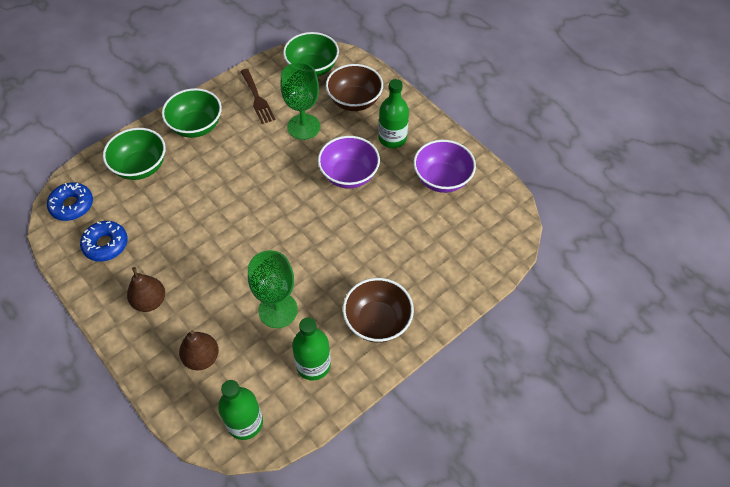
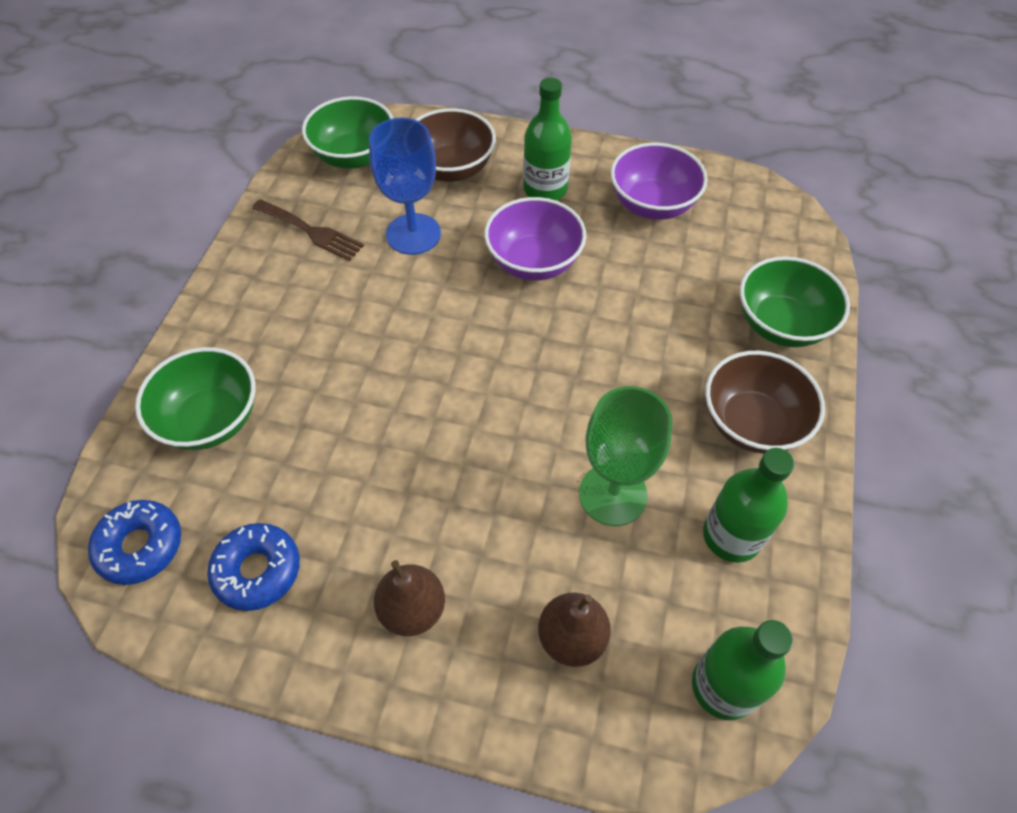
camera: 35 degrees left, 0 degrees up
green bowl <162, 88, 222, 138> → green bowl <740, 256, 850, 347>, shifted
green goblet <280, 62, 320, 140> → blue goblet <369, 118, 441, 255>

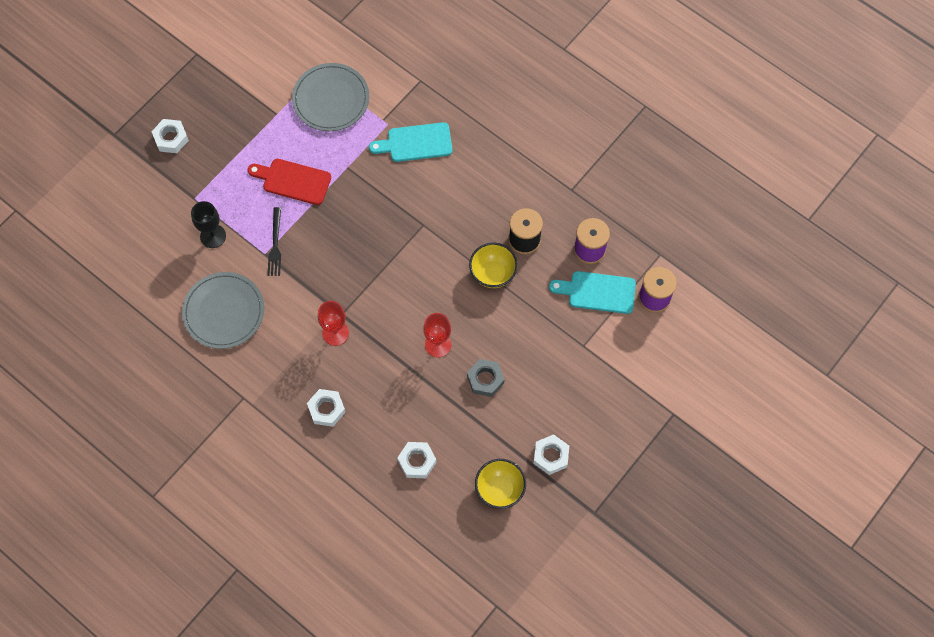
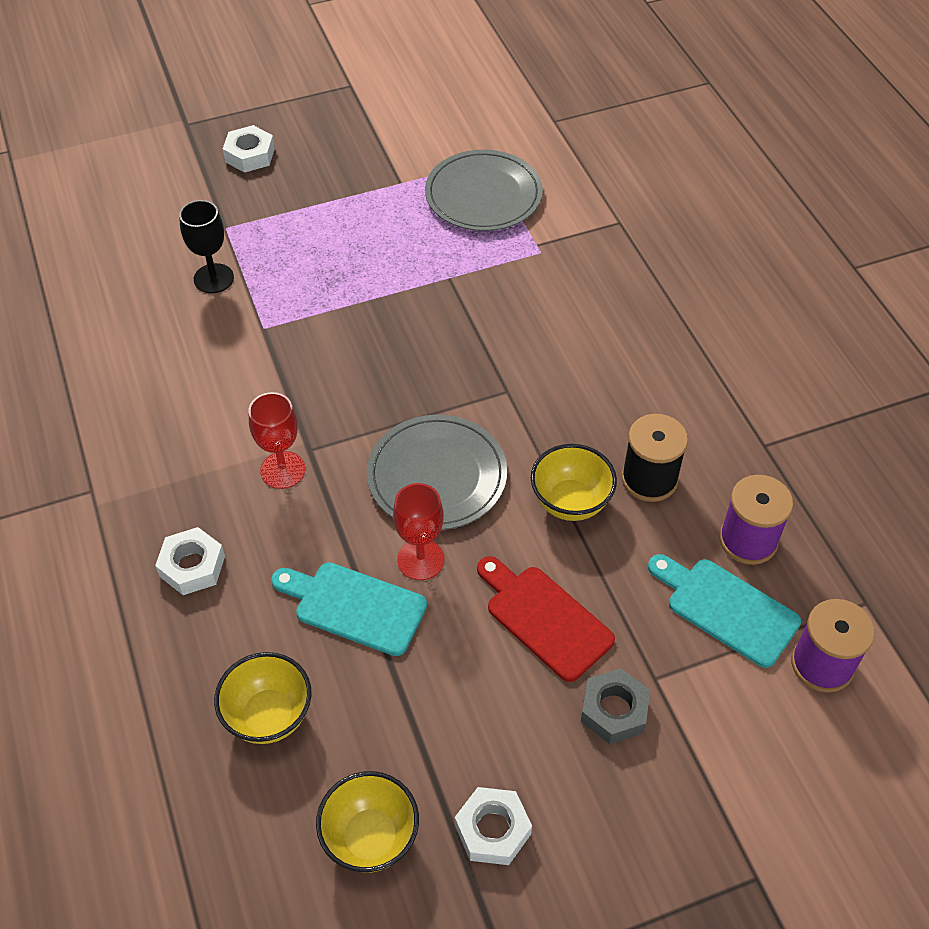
camera: 30 degrees right, 15 degrees down
black fork <267, 207, 281, 276> → -
grey plate <182, 272, 264, 349> → grey plate <367, 415, 507, 530>, shifted
red cutting board <248, 159, 331, 205> → red cutting board <477, 556, 615, 682>, shifted
turquoise cutting board <369, 122, 452, 162> → turquoise cutting board <271, 562, 427, 656>, shifted
grey nut <467, 359, 505, 397> → grey nut <581, 668, 650, 744>, shifted
white nut <397, 442, 437, 478> → yellow bowl <214, 652, 311, 744>

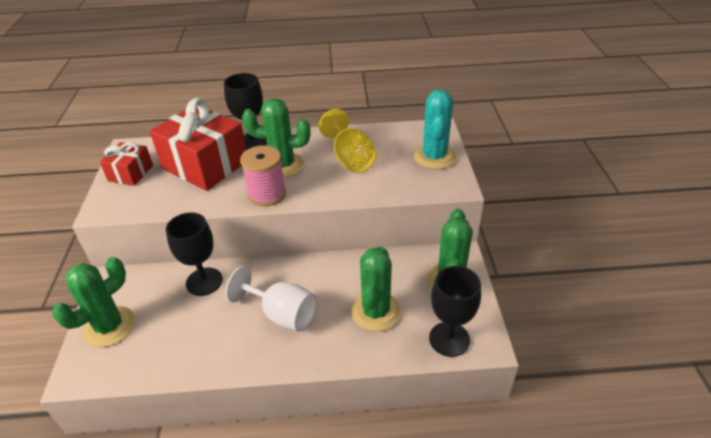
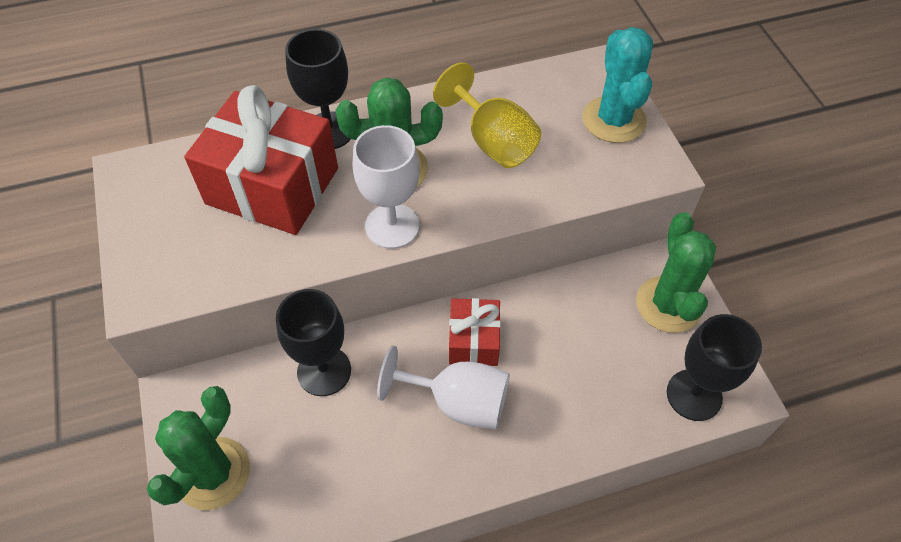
camera: 15 degrees left, 15 degrees up
green cactus <351, 246, 401, 332> → -
red gift <100, 142, 153, 186> → red gift <449, 298, 501, 366>, shifted
pink spool <240, 145, 286, 206> → white goblet <353, 125, 420, 249>

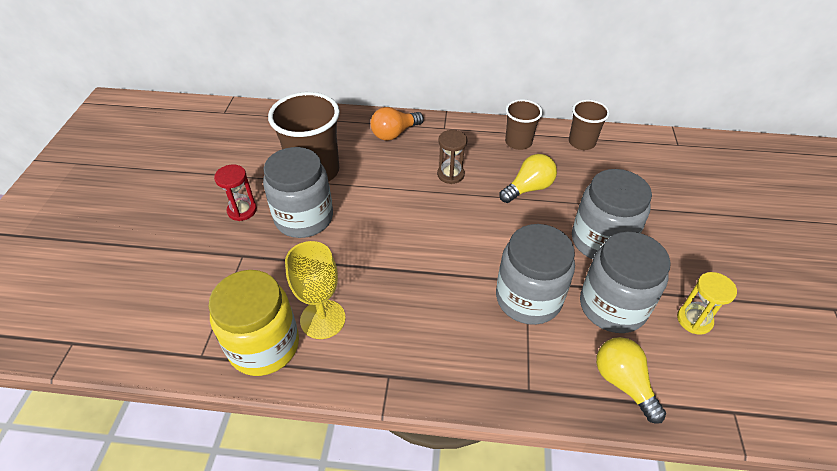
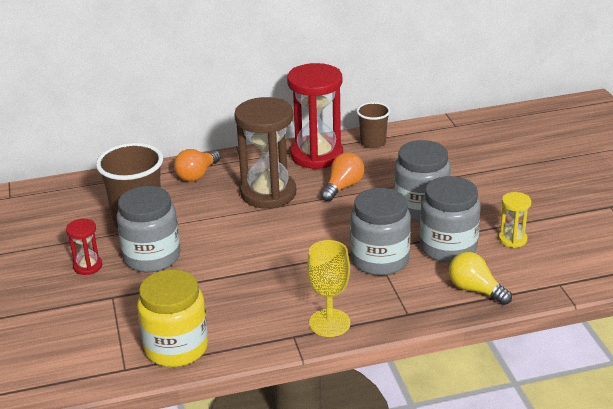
camera: 20 degrees left, 15 degrees down
yellow goblet <285, 241, 346, 339> → yellow goblet <307, 240, 351, 337>, shifted
brown cup <505, 99, 543, 150> → red hourglass <287, 63, 343, 169>
yellow light bulb <499, 154, 557, 203> → orange light bulb <321, 153, 364, 202>
brown hourglass <437, 130, 468, 184> → brown hourglass <234, 97, 296, 208>, x2.12

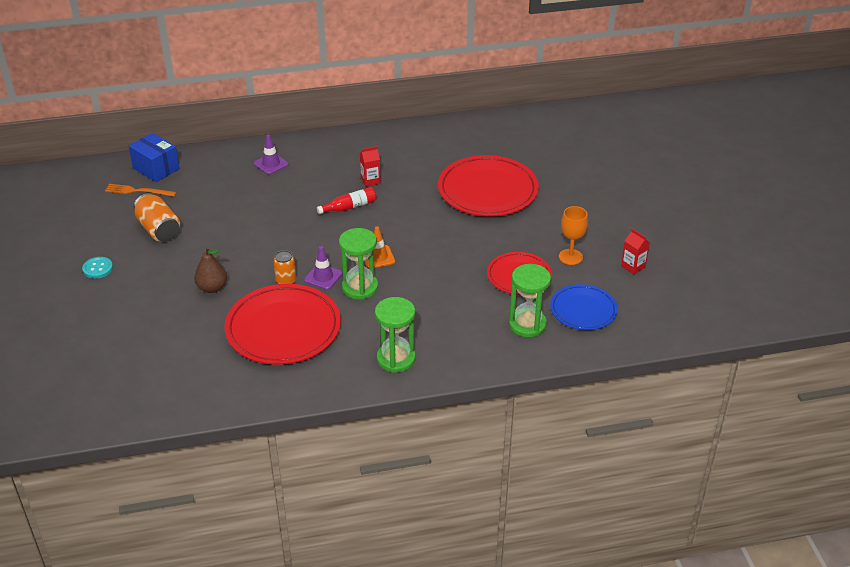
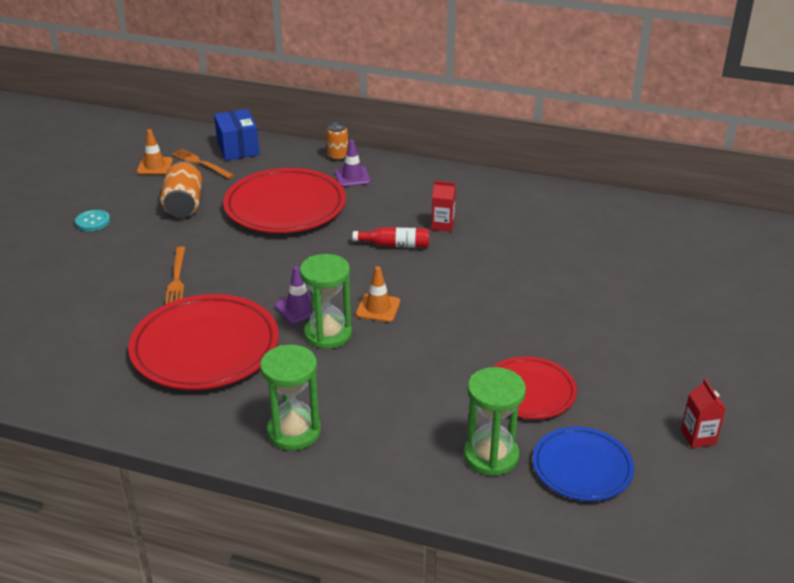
camera: 30 degrees right, 5 degrees down
orange goblet <559, 206, 588, 265> → -
- → orange traffic cone <137, 129, 173, 175>
orange can <273, 250, 296, 284> → orange can <326, 122, 348, 161>, shifted
red plate <438, 155, 539, 217> → red plate <223, 168, 346, 233>, shifted
brown pear <194, 247, 227, 293> → orange fork <165, 246, 185, 305>

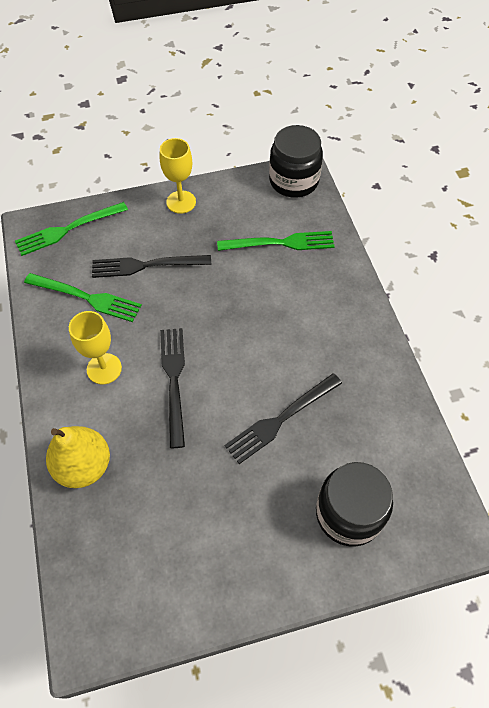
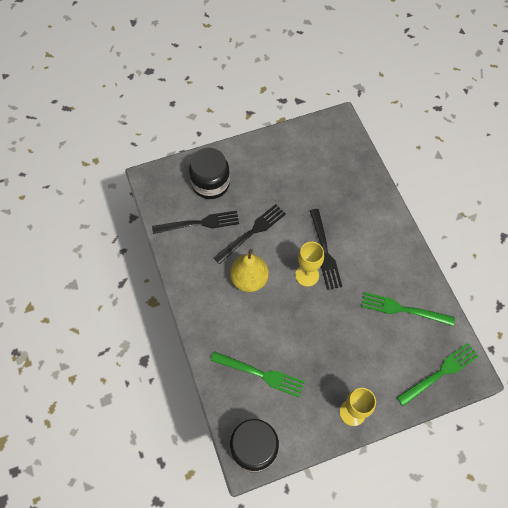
camera: 175 degrees right, 5 degrees up
yellow pear <46, 426, 110, 488> → yellow pear <230, 249, 269, 292>, shifted
yellow goblet <69, 311, 122, 385> → yellow goblet <295, 242, 324, 287>, shifted
black fork <92, 255, 211, 278> → black fork <152, 211, 239, 234>, shifted
green fork <217, 231, 335, 251> → green fork <210, 351, 305, 398>, 150 degrees counterclockwise

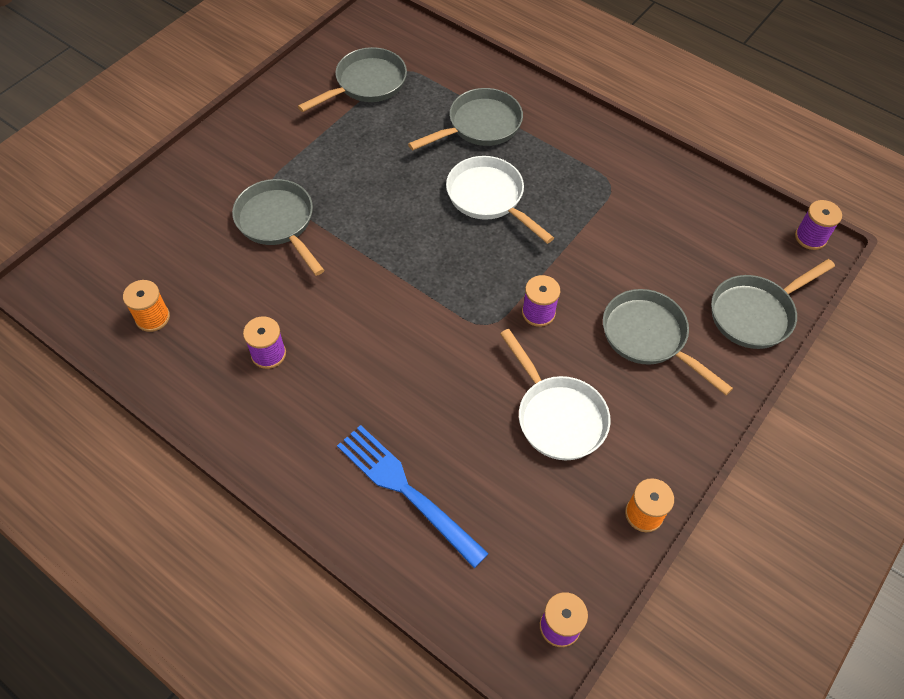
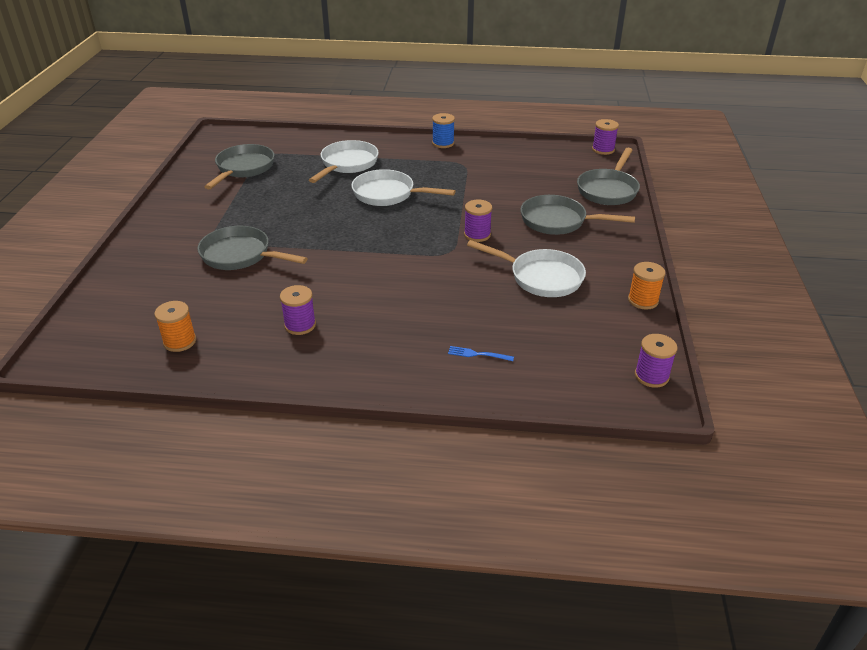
camera: 30 degrees left, 20 degrees down
- → blue spool <432, 113, 455, 148>
grey pan <408, 88, 523, 150> → white pan <309, 140, 379, 183>
blue fork <337, 425, 489, 568> → blue fork <448, 346, 514, 361>, x0.40

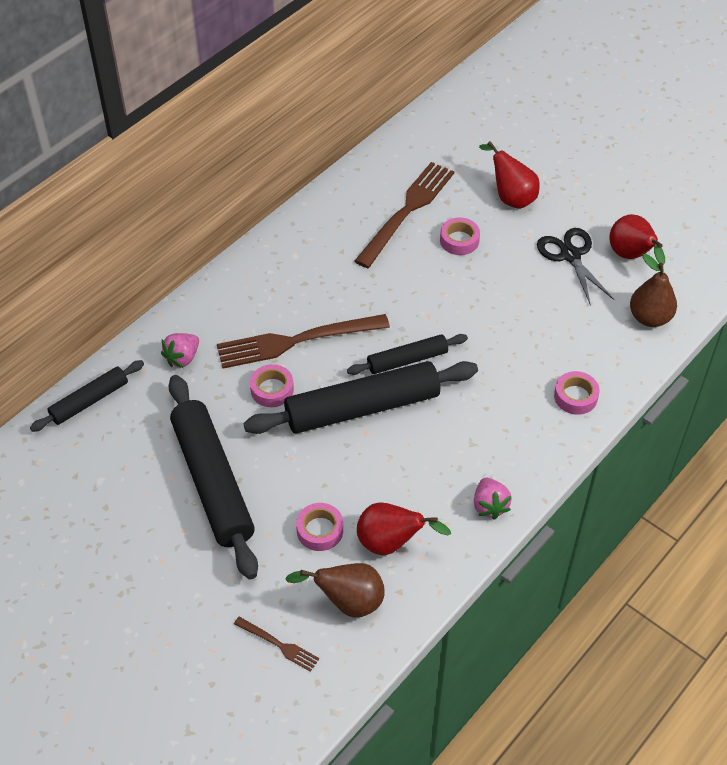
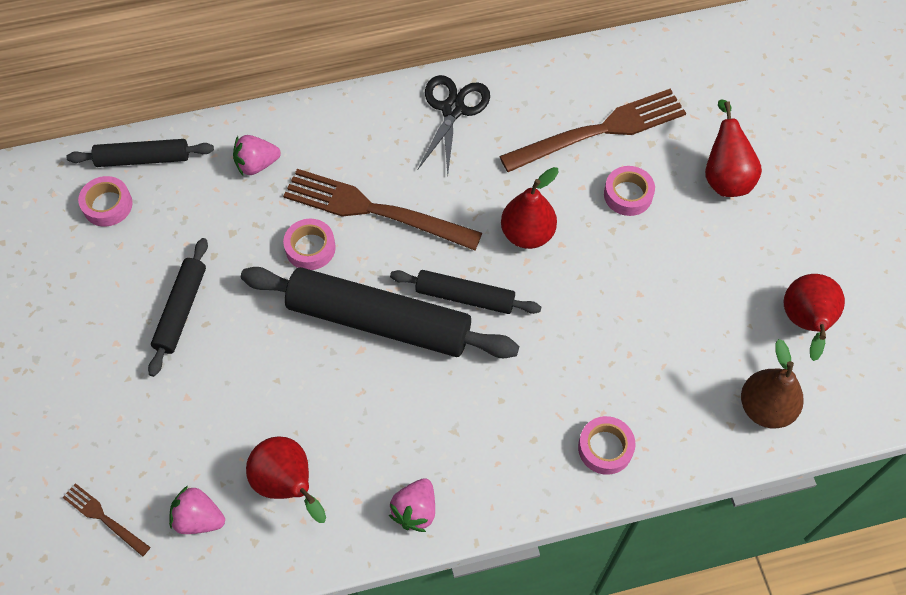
camera: 35 degrees right, 10 degrees up
- → red pear <501, 167, 558, 249>
pink tape <296, 503, 343, 551> → pink tape <78, 176, 133, 227>, shifted
black scissors <537, 228, 614, 306> → black scissors <418, 75, 490, 175>, shifted
brown pear <285, 563, 385, 618> → pink strawberry <169, 486, 225, 534>
brown fork <234, 617, 319, 672> → brown fork <62, 483, 151, 557>, 150 degrees clockwise
black rolling pin <168, 375, 258, 579> → black rolling pin <148, 238, 208, 377>, x0.54

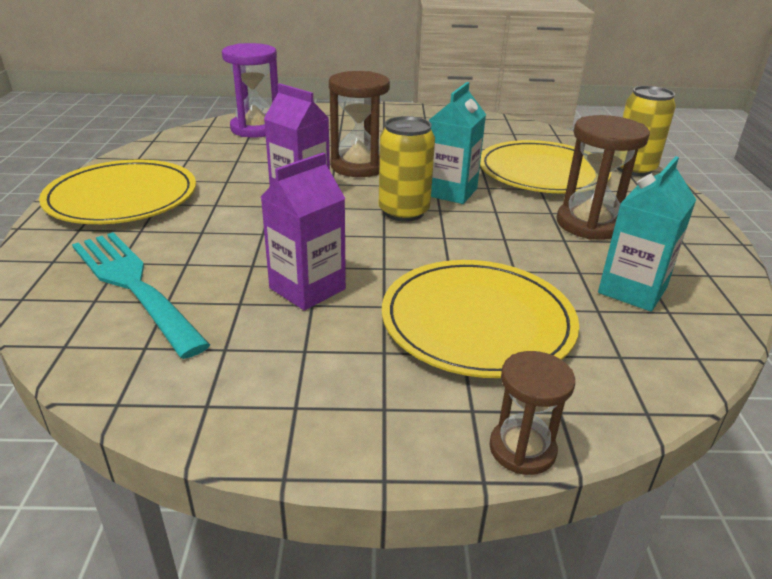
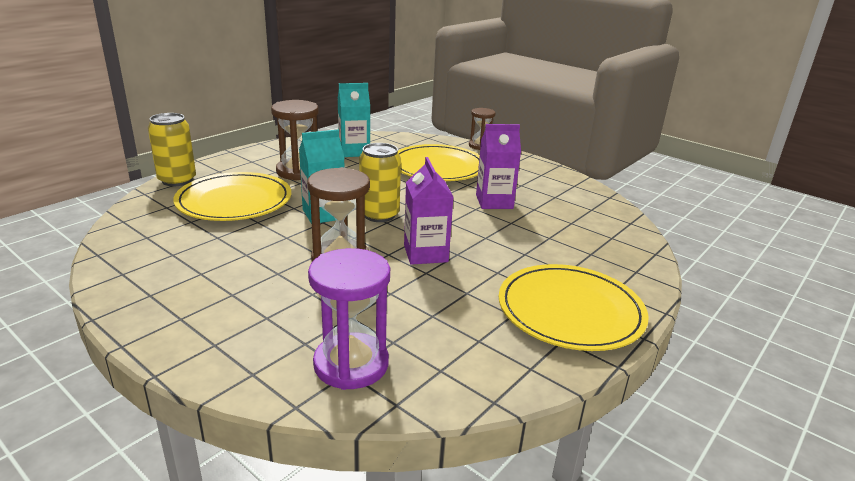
camera: 140 degrees left, 5 degrees down
turquoise fork <72, 232, 210, 359> → -

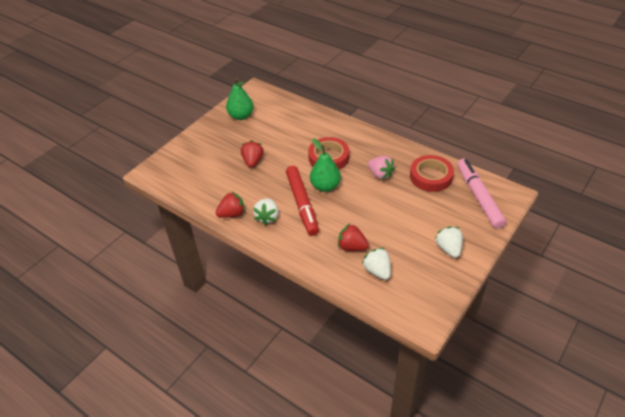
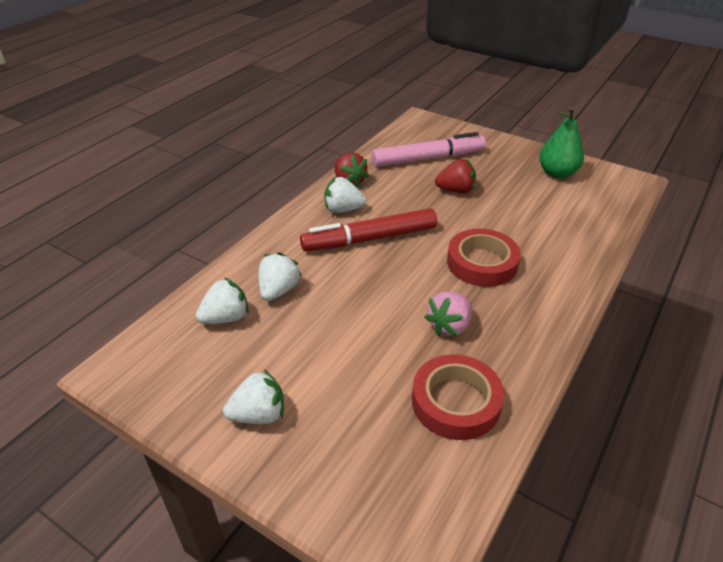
camera: 85 degrees right, 5 degrees down
green pear <310, 138, 341, 192> → -
pink marker <457, 158, 506, 229> → pink marker <372, 132, 486, 167>, shifted
red strawberry <338, 224, 369, 251> → white strawberry <258, 252, 302, 301>

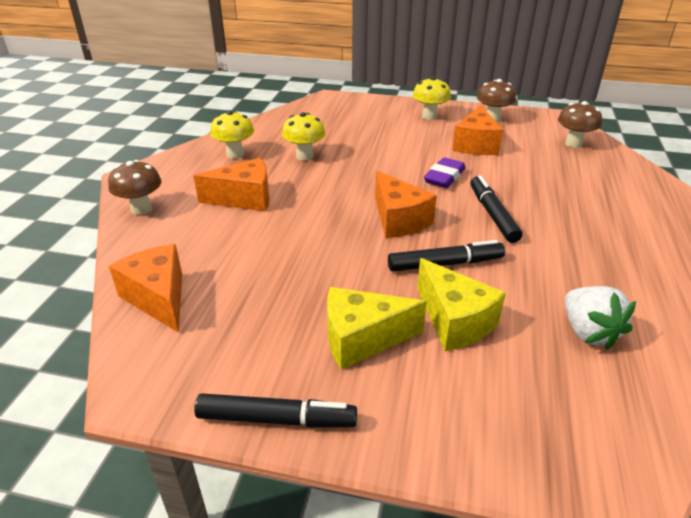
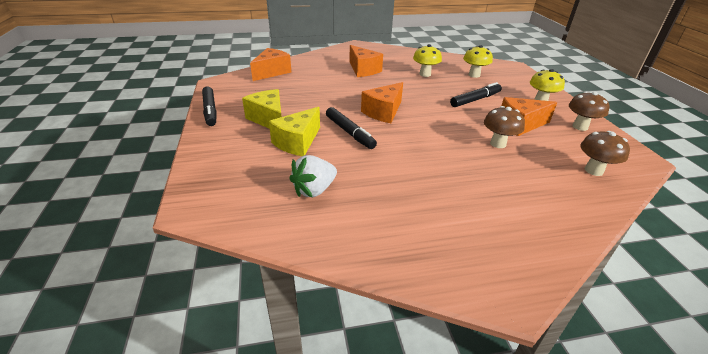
camera: 65 degrees right, 0 degrees up
purple eraser <424, 157, 466, 188> → -
brown mushroom <108, 160, 162, 215> → brown mushroom <484, 106, 525, 148>, shifted
yellow mushroom <210, 111, 254, 159> → yellow mushroom <463, 45, 493, 78>, shifted
black marker <470, 175, 522, 243> → black marker <450, 82, 502, 107>, shifted

